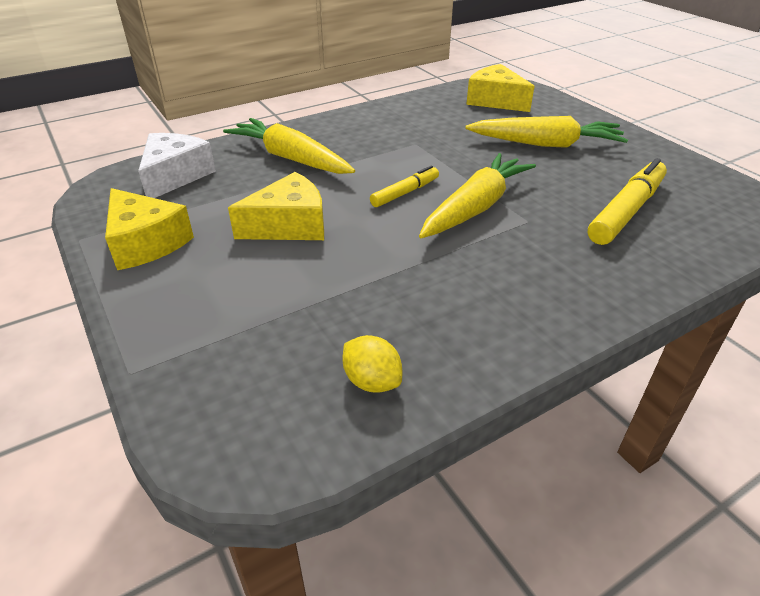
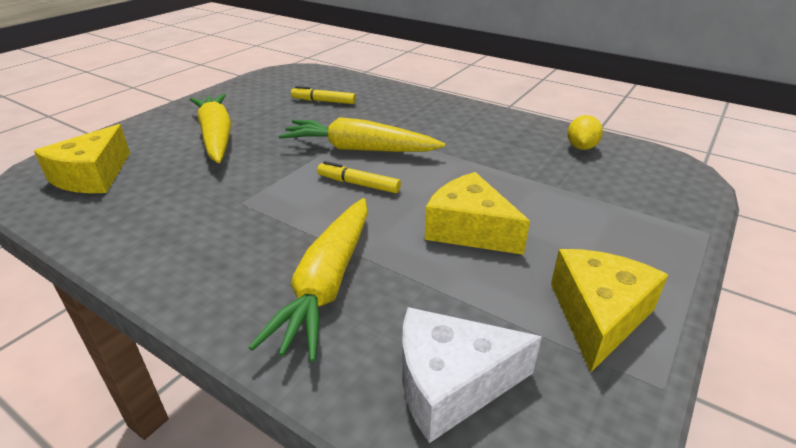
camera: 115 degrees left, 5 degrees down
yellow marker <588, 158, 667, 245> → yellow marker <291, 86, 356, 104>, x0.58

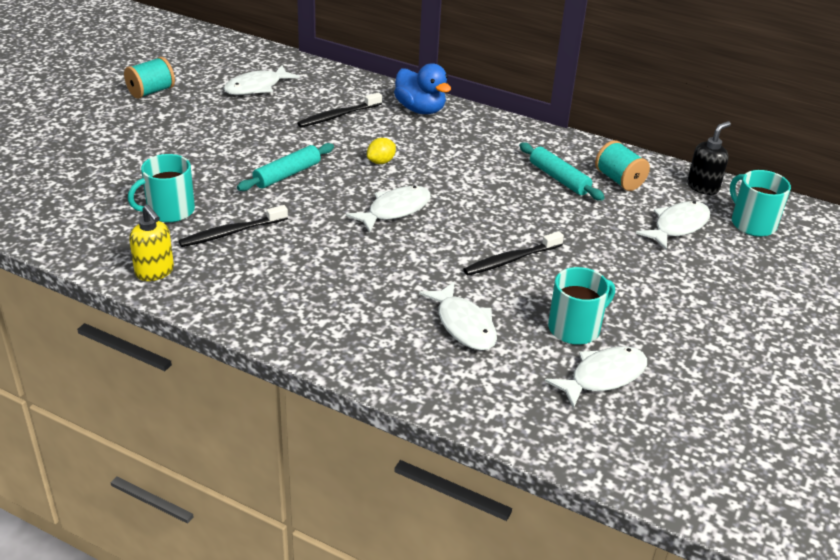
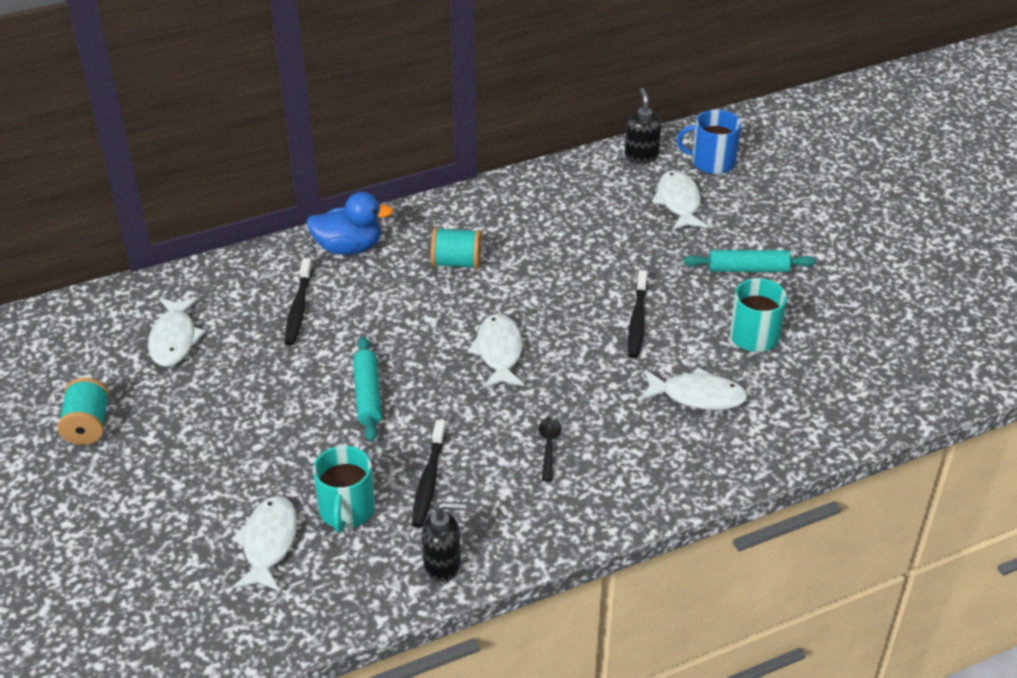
camera: 50 degrees left, 5 degrees up
yellow lemon <367, 138, 396, 164> → -
- → black spoon <539, 417, 561, 482>
turquoise rolling pin <519, 142, 605, 201> → turquoise rolling pin <684, 250, 816, 272>, shifted
white fish <545, 346, 647, 409> → white fish <231, 496, 297, 591>, shifted
turquoise spool <595, 140, 650, 191> → turquoise spool <431, 227, 482, 269>, shifted
yellow soap dispenser <129, 205, 174, 281> → black soap dispenser <422, 502, 467, 582>
turquoise mug <730, 170, 791, 237> → blue mug <676, 110, 741, 174>

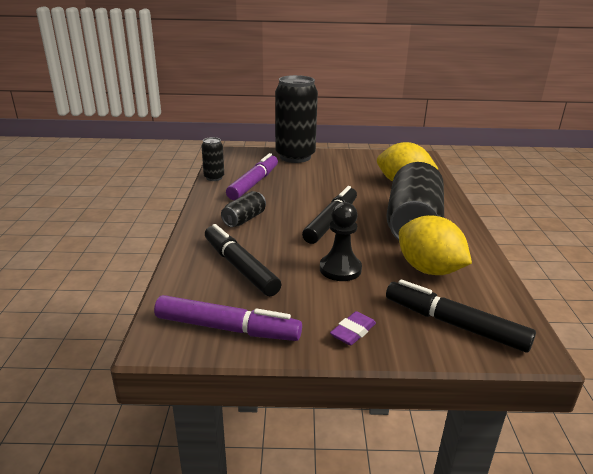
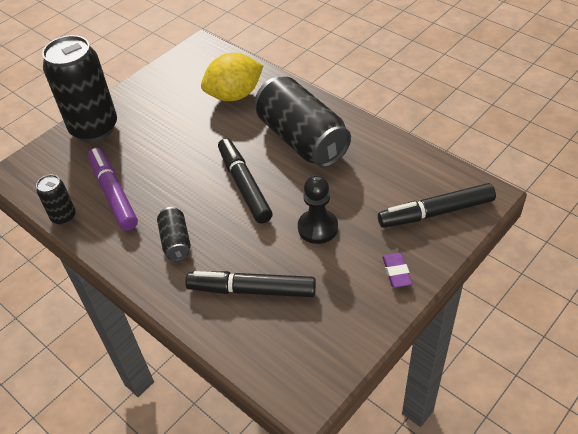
camera: 45 degrees left, 20 degrees up
purple marker <154, 295, 302, 341> → -
yellow lemon <399, 215, 472, 275> → -

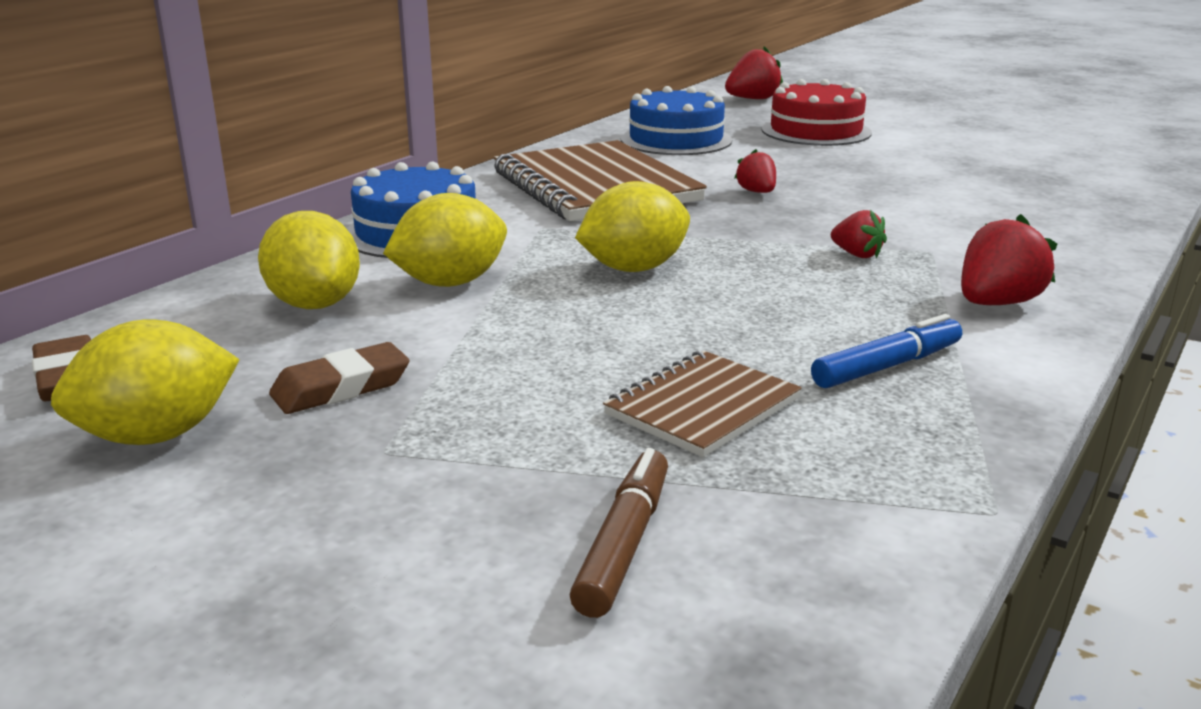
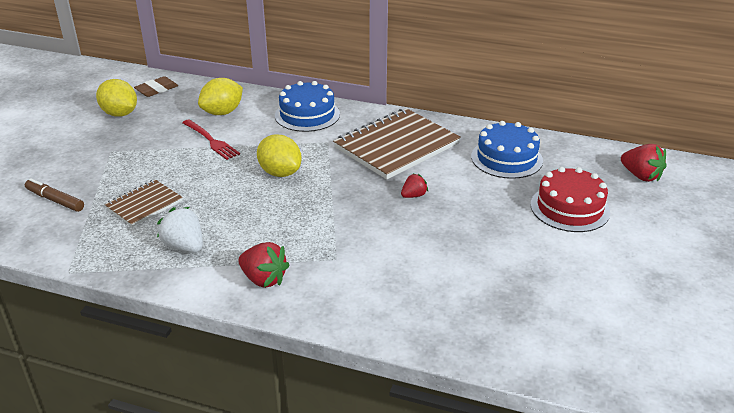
camera: 75 degrees right, 10 degrees up
brown eraser <269, 342, 409, 414> → -
yellow lemon <383, 193, 507, 287> → -
red strawberry <831, 210, 887, 258> → -
- → red fork <182, 119, 240, 160>
blue marker <811, 314, 962, 388> → white strawberry <157, 207, 203, 252>
brown marker <570, 448, 668, 618> → brown marker <25, 178, 84, 212>, 150 degrees counterclockwise
brown notebook <603, 351, 802, 457> → brown notebook <104, 179, 183, 227>, 75 degrees counterclockwise

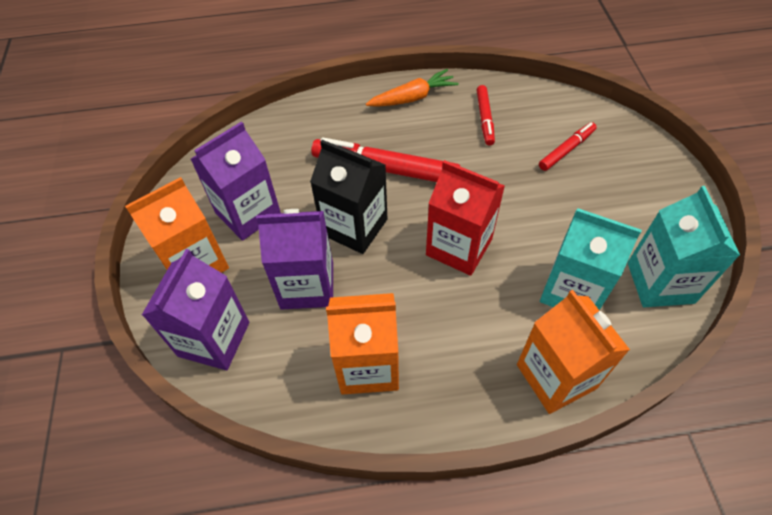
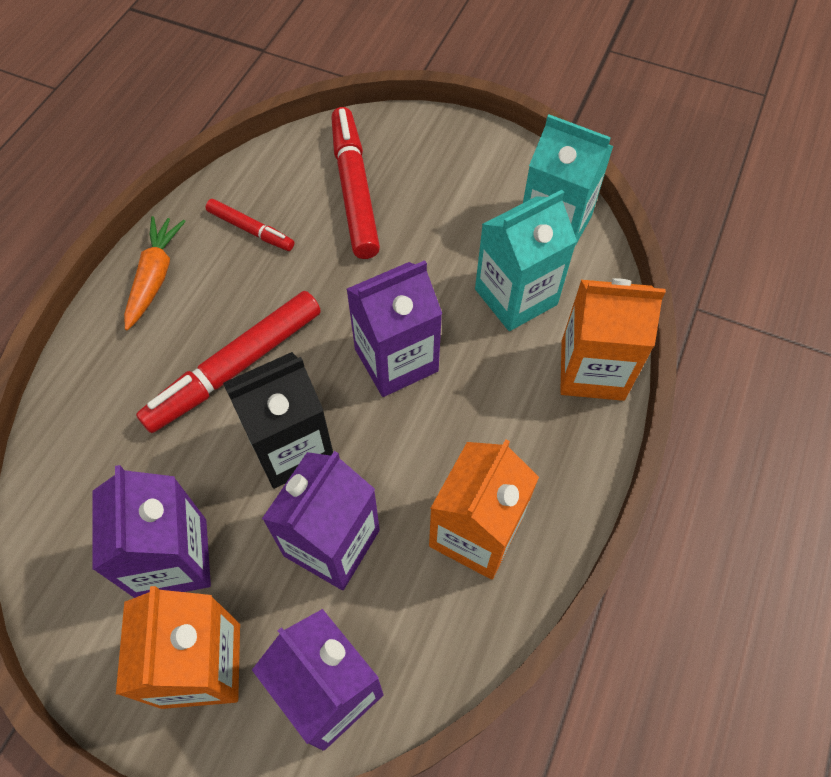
camera: 60 degrees left, 5 degrees up
red carton <426, 160, 505, 276> → purple carton <346, 260, 442, 397>
red marker <539, 122, 597, 171> → red marker <331, 107, 380, 259>, x1.85

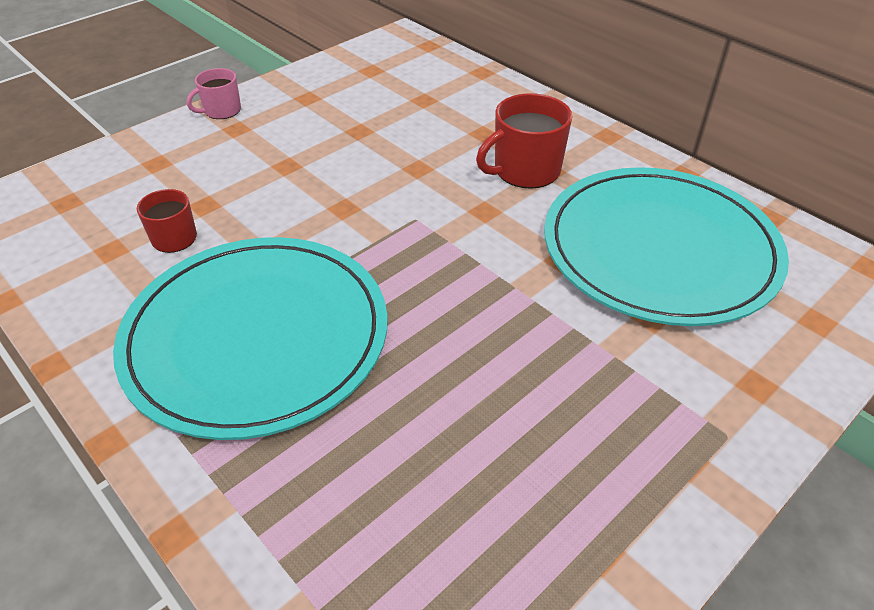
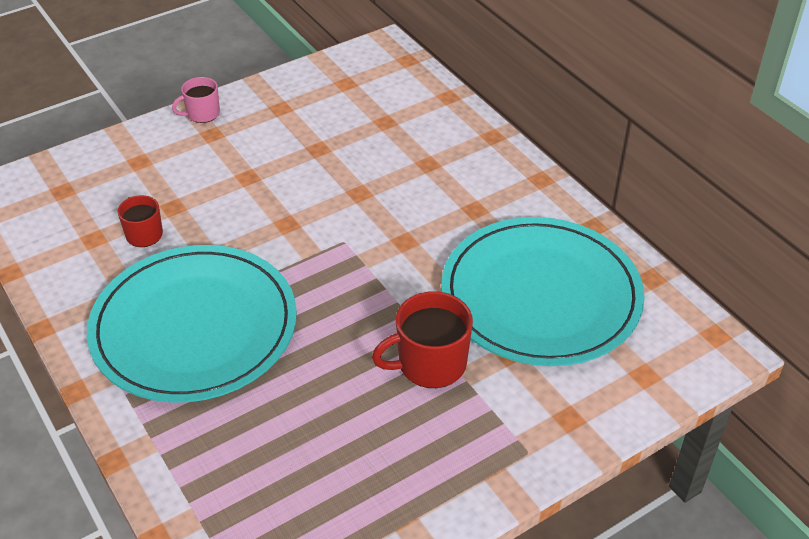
camera: 10 degrees right, 0 degrees up
red mug <476, 93, 572, 189> → red mug <372, 291, 473, 388>, shifted

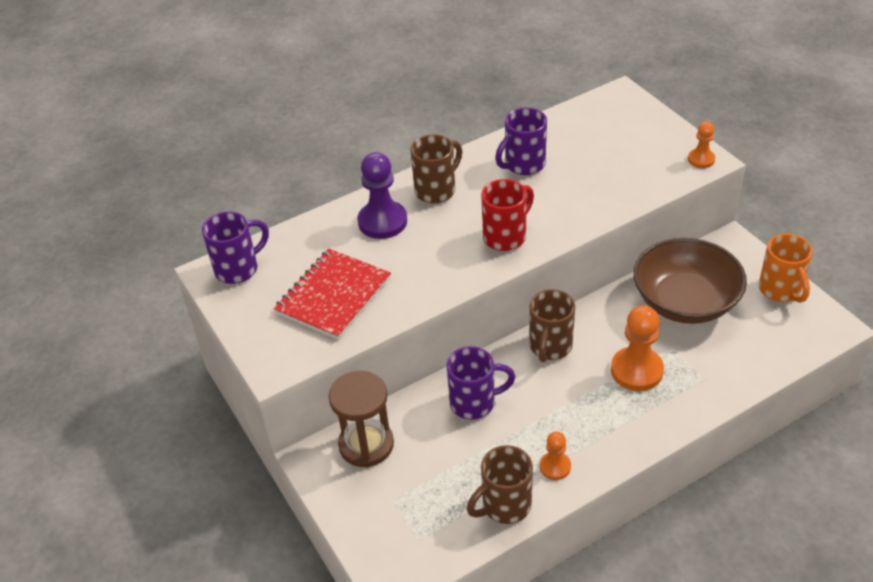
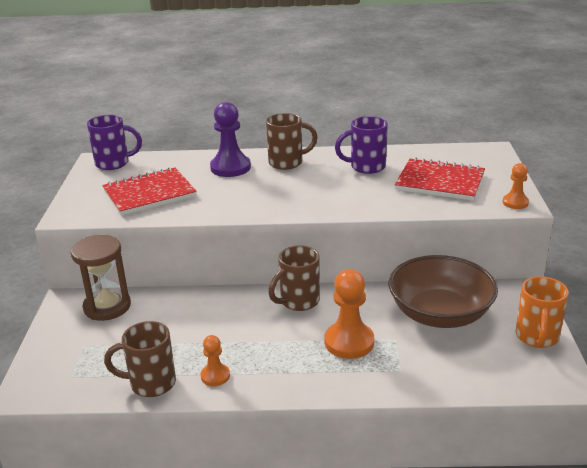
camera: 30 degrees right, 15 degrees down
purple mug <446, 346, 515, 420> → -
red mug <481, 179, 534, 251> → -
- → red notebook <395, 158, 485, 201>

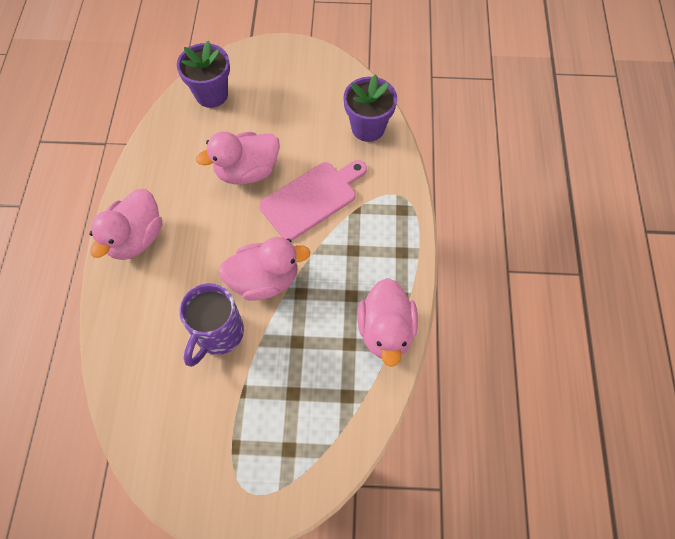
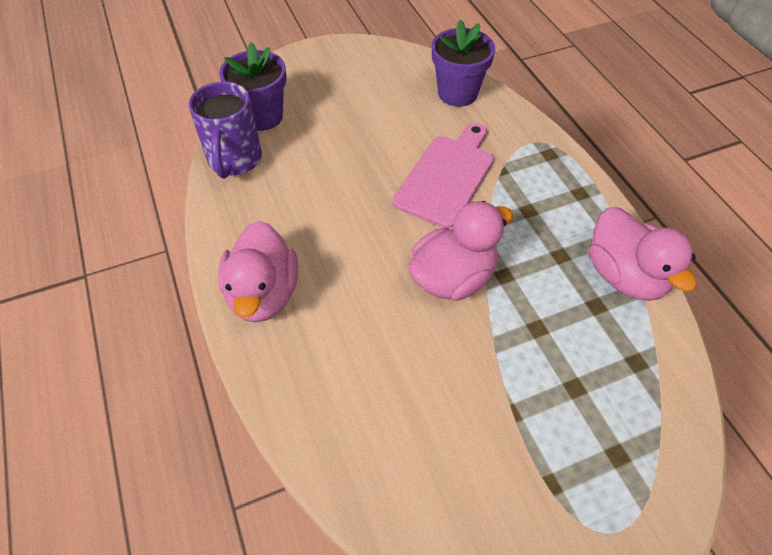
camera: 25 degrees left, 10 degrees down
pink duck <196, 131, 280, 185> → -
purple mug <179, 283, 244, 367> → purple mug <188, 81, 262, 178>, shifted

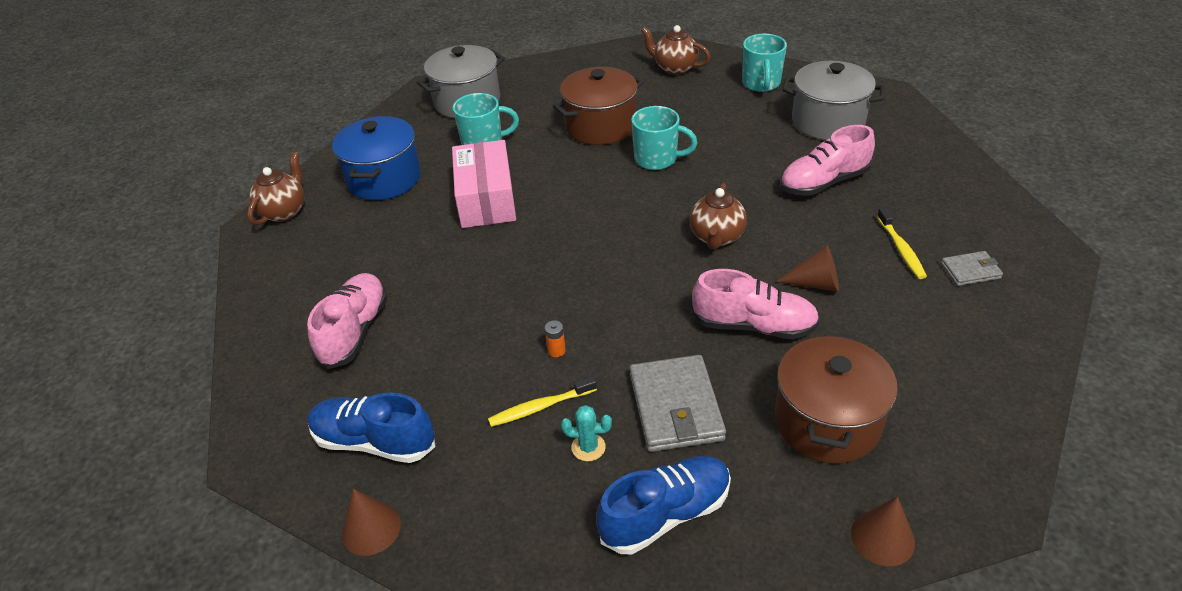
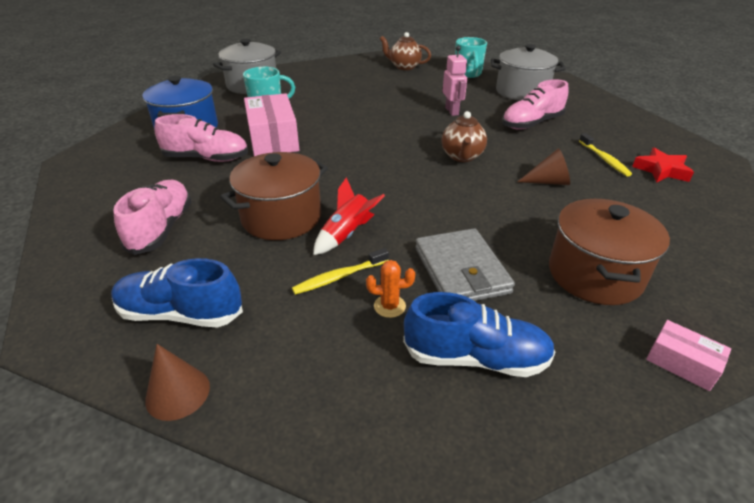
camera: 10 degrees left, 5 degrees down
brown teapot <247, 152, 305, 225> → -
turquoise mug <631, 106, 698, 170> → -
- → pink robot <443, 46, 467, 116>
brown pot <553, 67, 644, 145> → brown pot <220, 152, 328, 240>, shifted
pink shoe <692, 269, 820, 339> → pink shoe <154, 114, 248, 162>, shifted
orange battery <545, 320, 566, 357> → red rocket <313, 177, 385, 255>
brown cone <851, 496, 915, 566> → pink box <646, 320, 731, 391>
grey wallet <941, 251, 1003, 286> → red star <632, 148, 694, 183>
turquoise cactus <561, 405, 612, 461> → orange cactus <366, 260, 415, 318>
blue shoe <596, 456, 731, 554> → blue shoe <403, 292, 556, 377>, 45 degrees clockwise

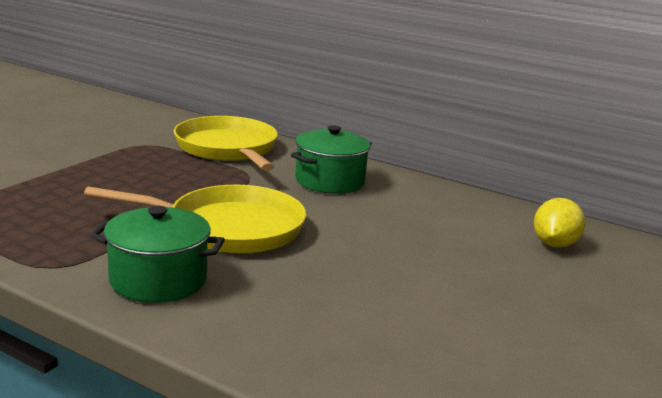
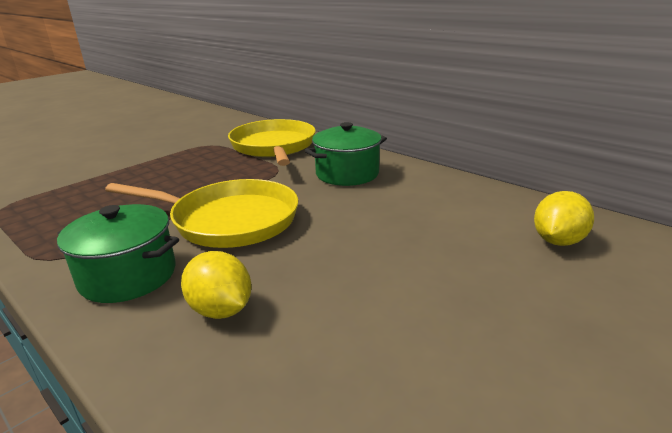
camera: 15 degrees right, 5 degrees up
- → yellow lemon <181, 251, 252, 319>

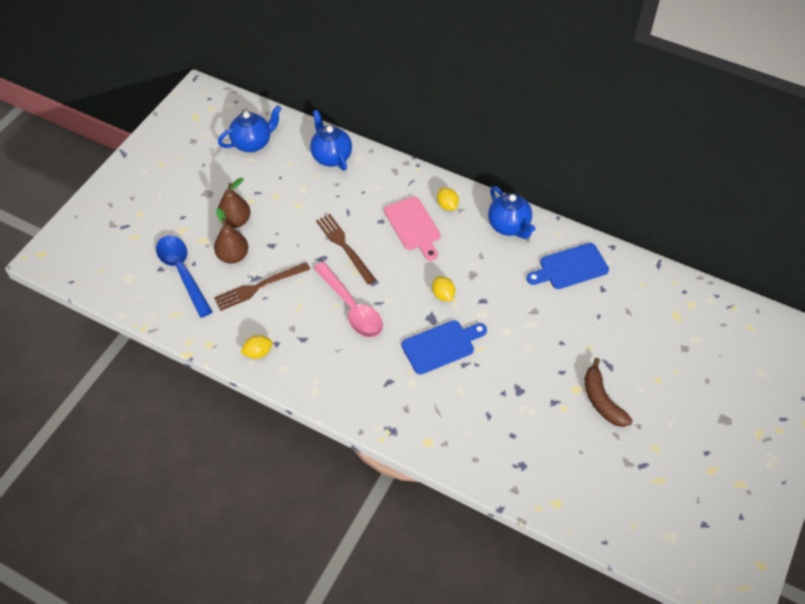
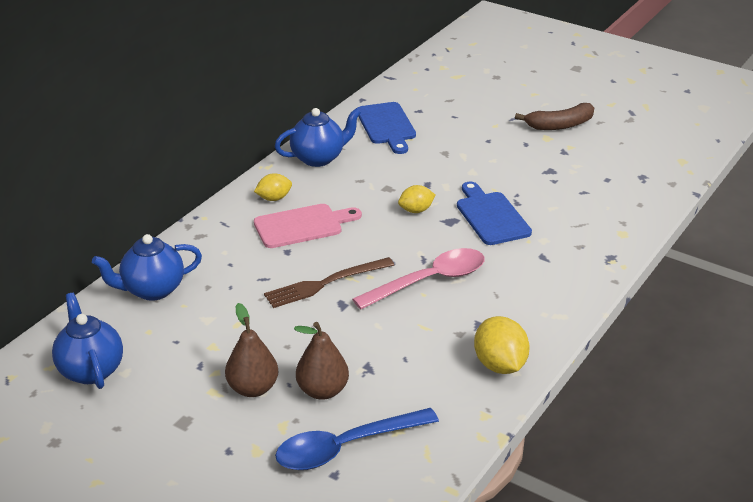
camera: 85 degrees left, 20 degrees down
brown fork <214, 262, 311, 311> → -
yellow lemon <241, 335, 273, 359> → yellow lemon <474, 316, 530, 374>, x1.62

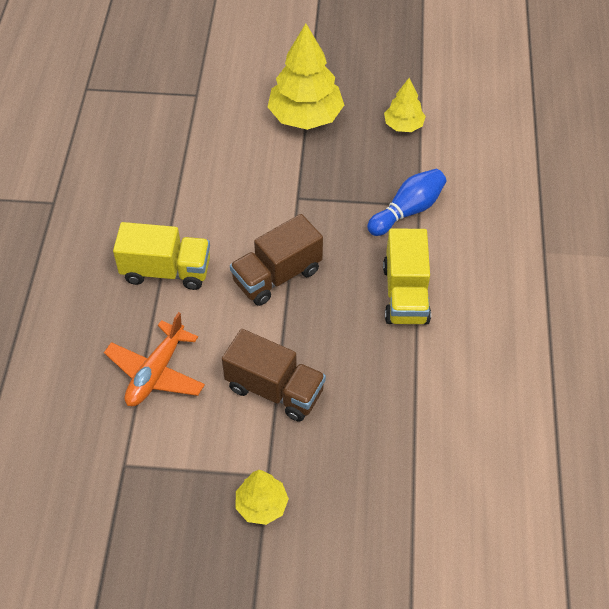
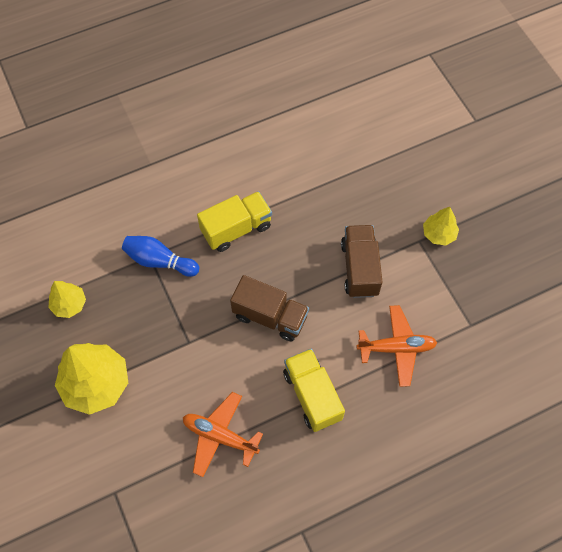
camera: 120 degrees left, 10 degrees up
- → orange plane <183, 392, 263, 477>

